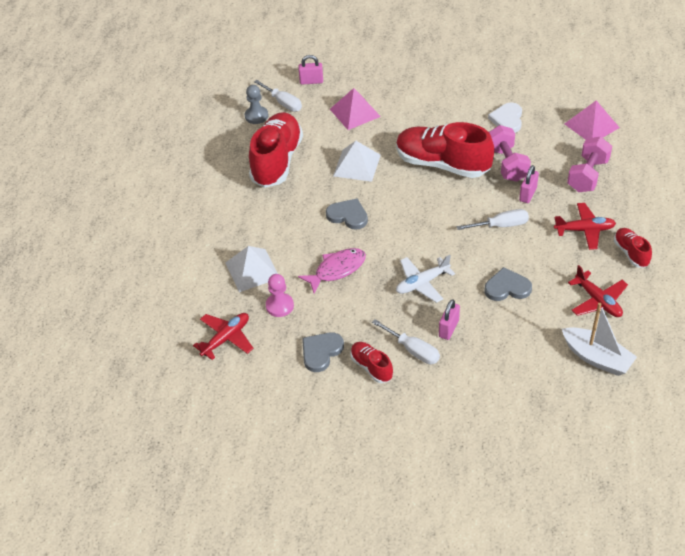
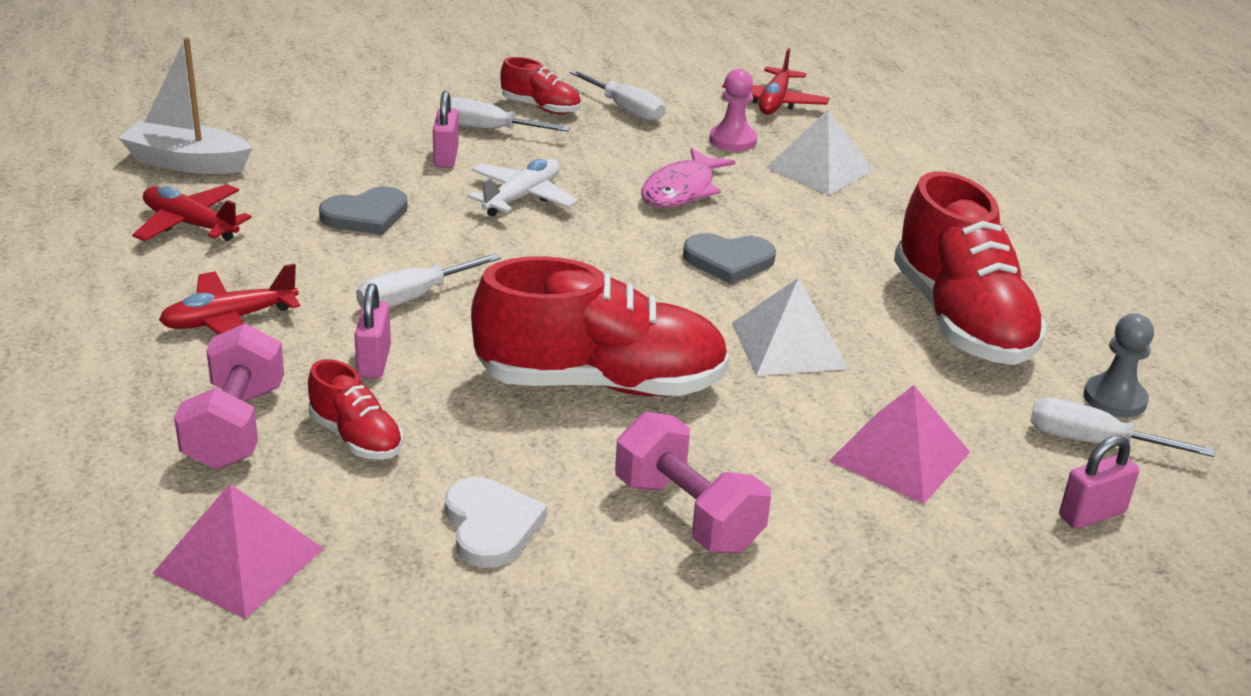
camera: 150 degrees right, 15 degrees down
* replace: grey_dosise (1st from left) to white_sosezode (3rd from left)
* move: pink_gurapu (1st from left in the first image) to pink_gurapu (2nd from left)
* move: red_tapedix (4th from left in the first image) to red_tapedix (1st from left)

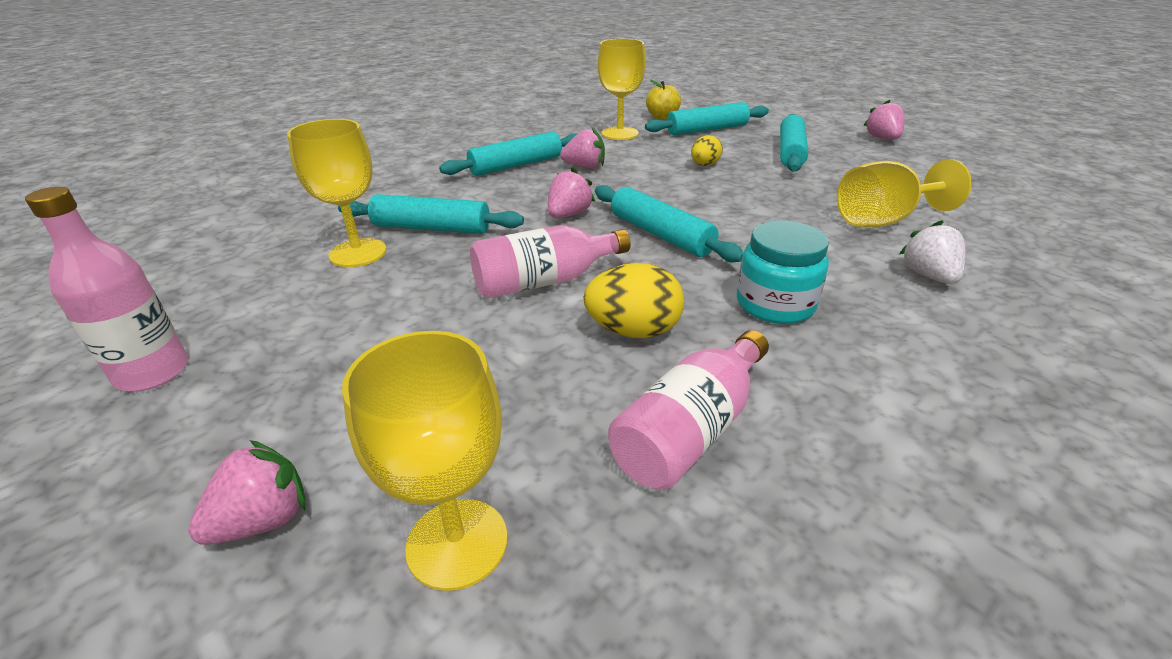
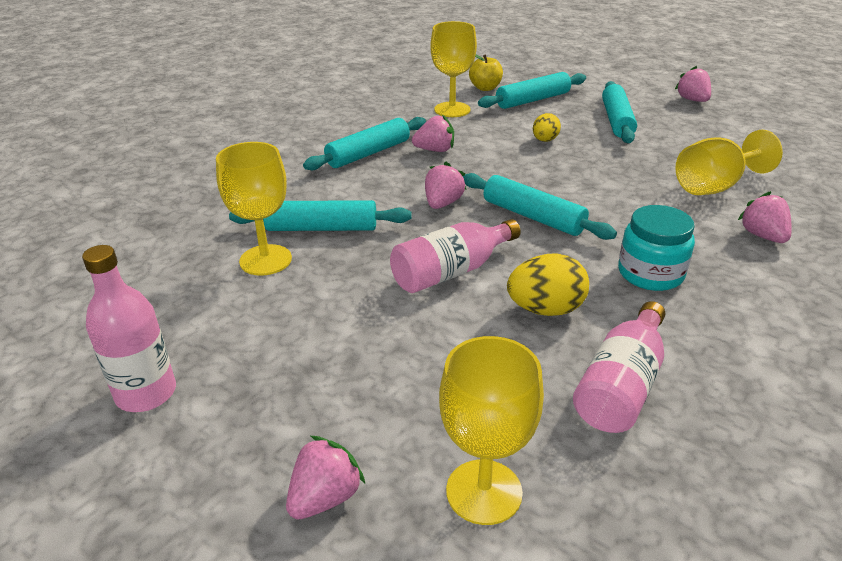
camera: 10 degrees left, 0 degrees up
* recolor: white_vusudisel to pink_vusudisel (5th from left)

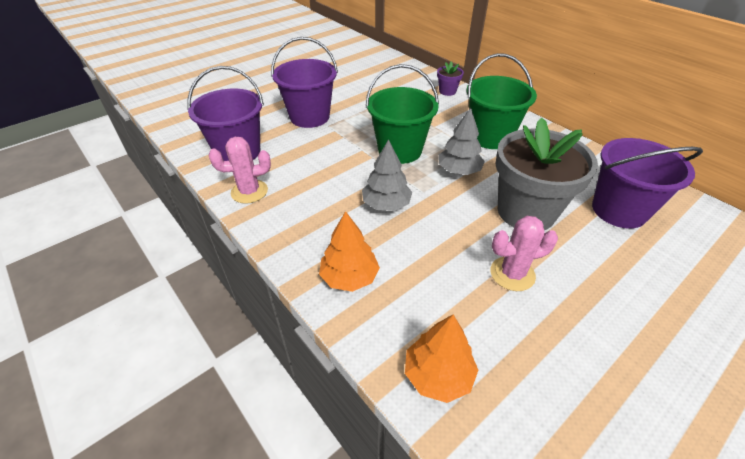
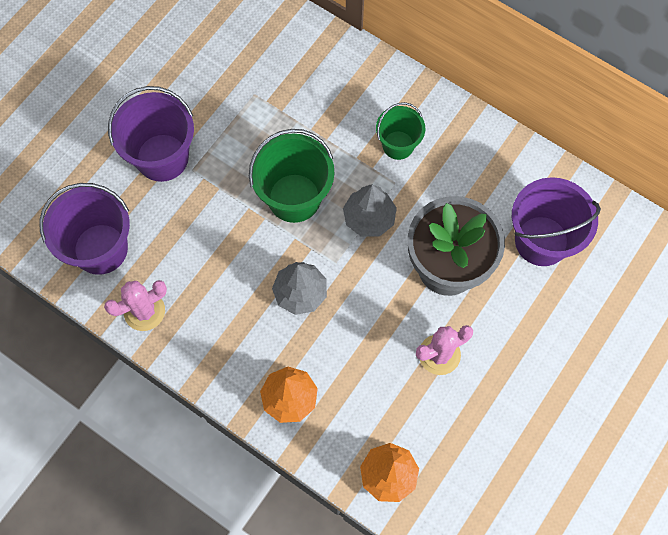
camera: 15 degrees left, 25 degrees up
* delete: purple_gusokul
* resize: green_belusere (2nd from left) x0.61

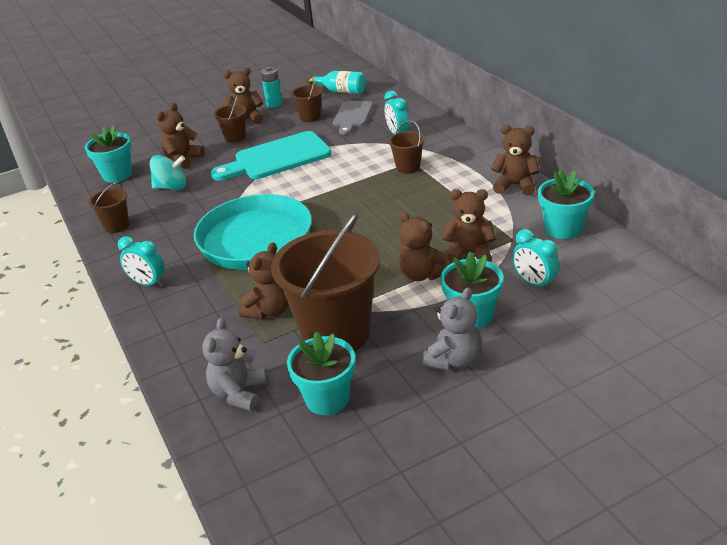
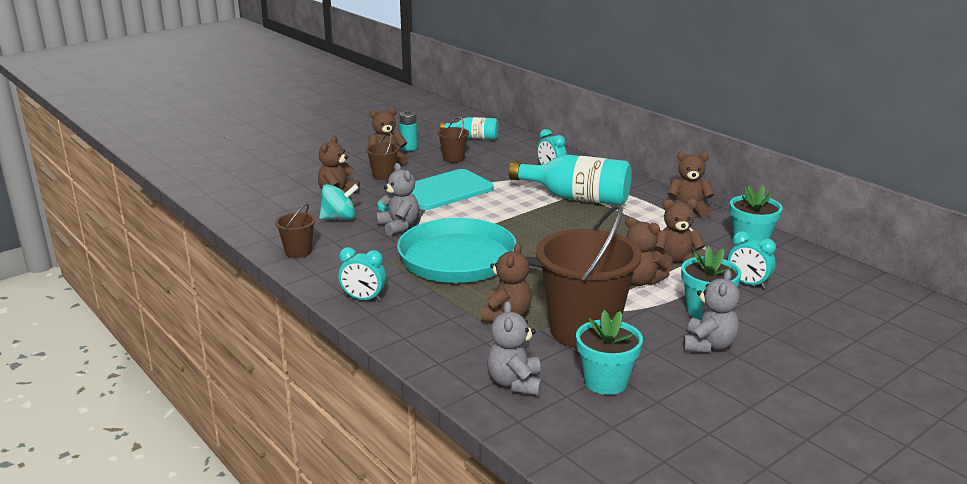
camera: 15 degrees left, 10 degrees down
* delete: turquoise_gusokul (1st from left)
* delete: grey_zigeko
* replace: brown_belusere (5th from left) to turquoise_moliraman (2nd from left)
* insert: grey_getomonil (1st from left)

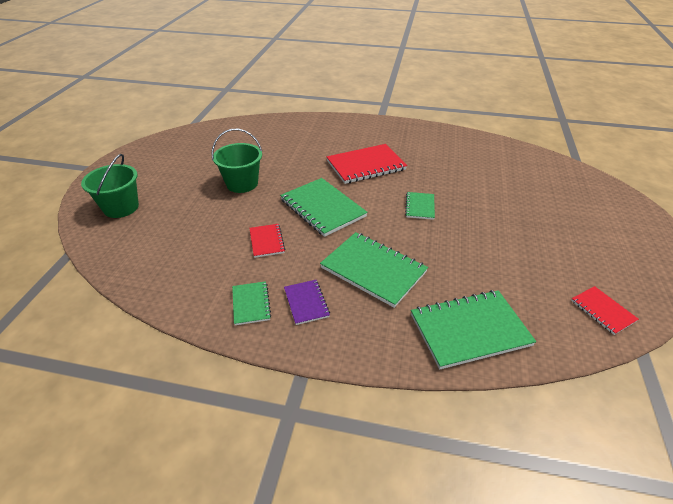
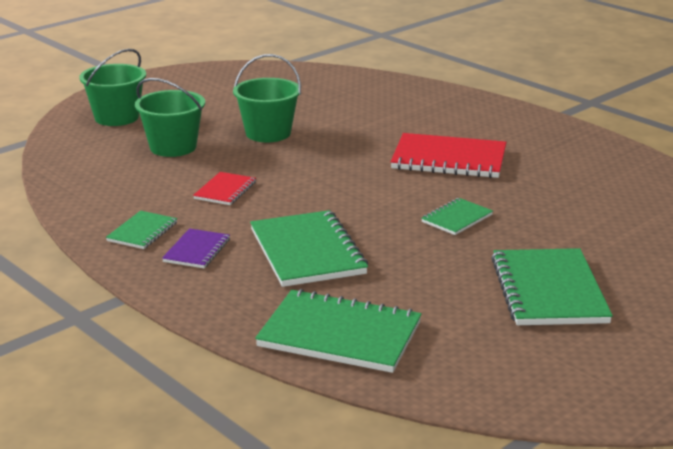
camera: 35 degrees right, 15 degrees down
* move: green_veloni (2nd from left in the first image) to green_veloni (5th from left)
* delete: red_veloni (3rd from left)
* insert: green_belusere (2nd from left)

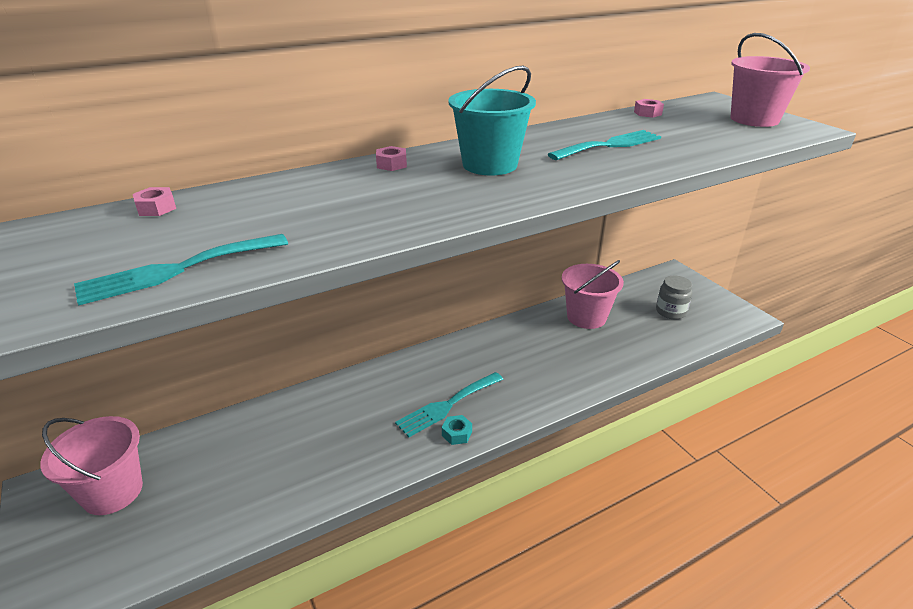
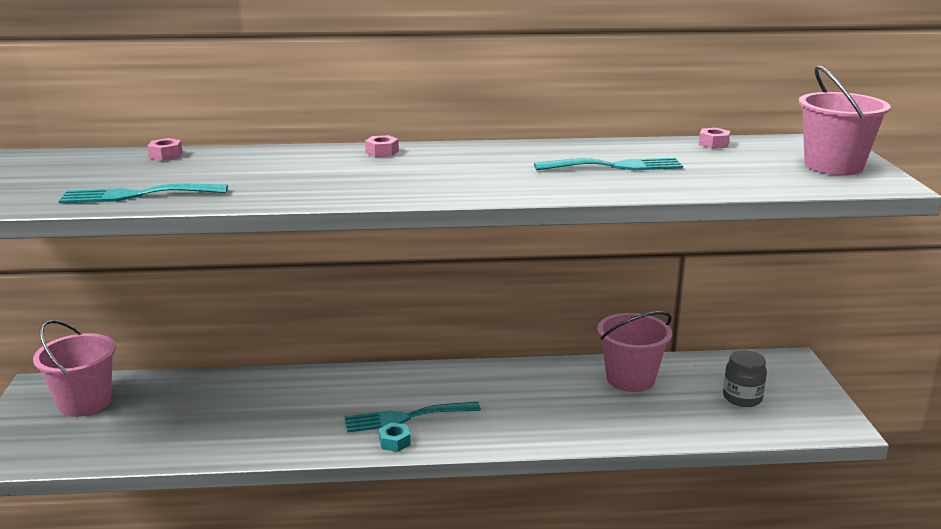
camera: 25 degrees right, 10 degrees down
* delete: turquoise_belusere

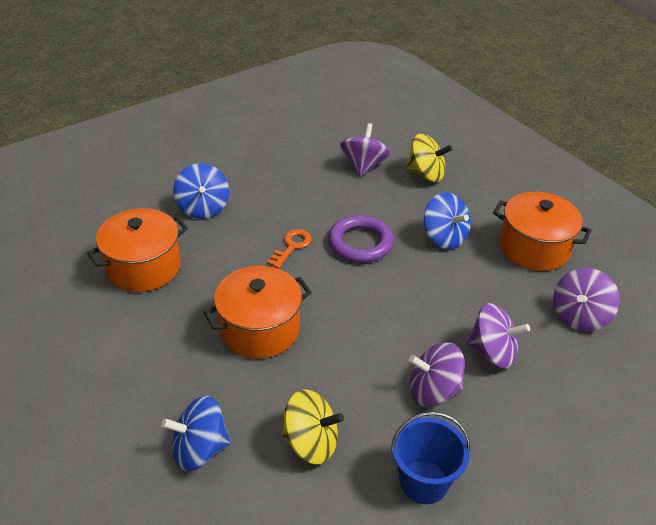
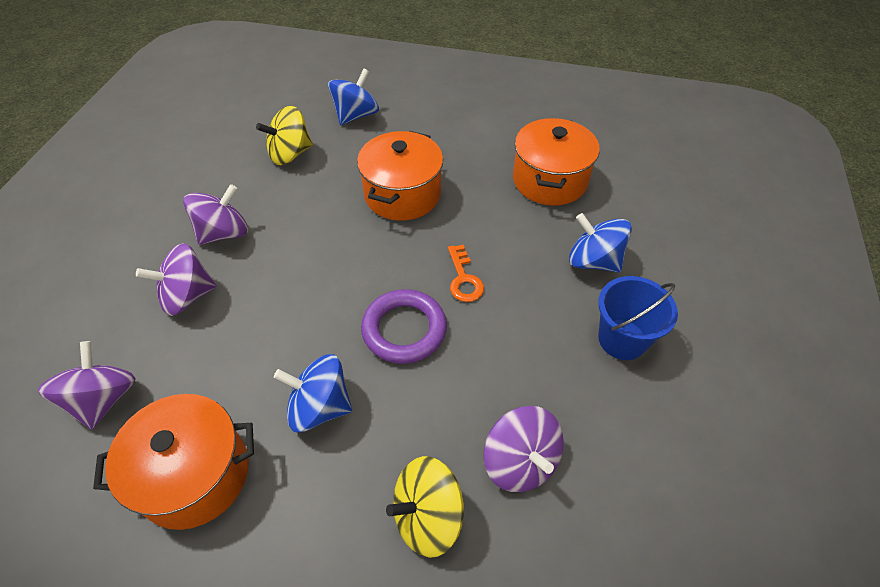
camera: 140 degrees right, 10 degrees up
* move: blue_belusere

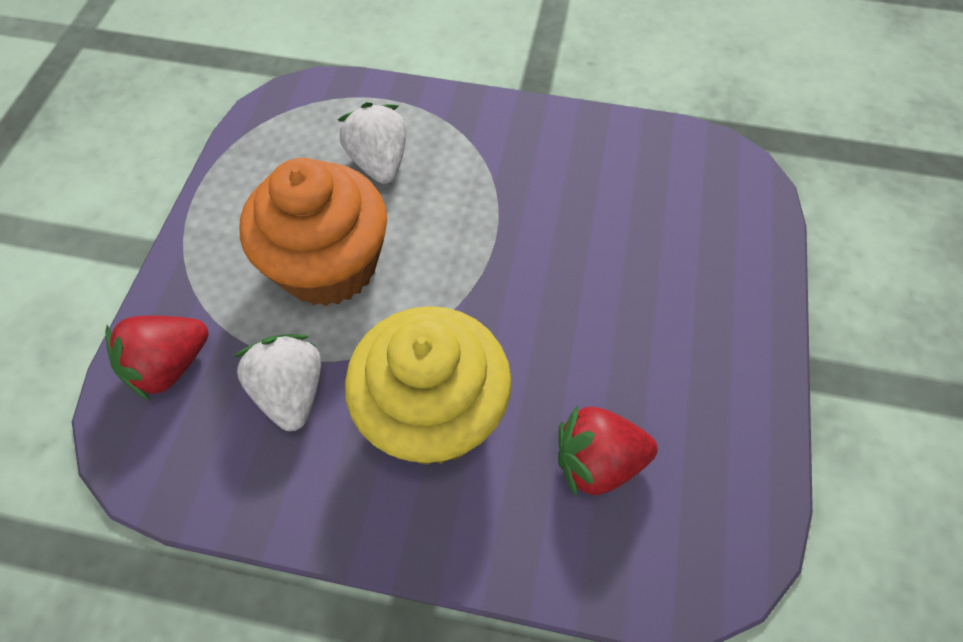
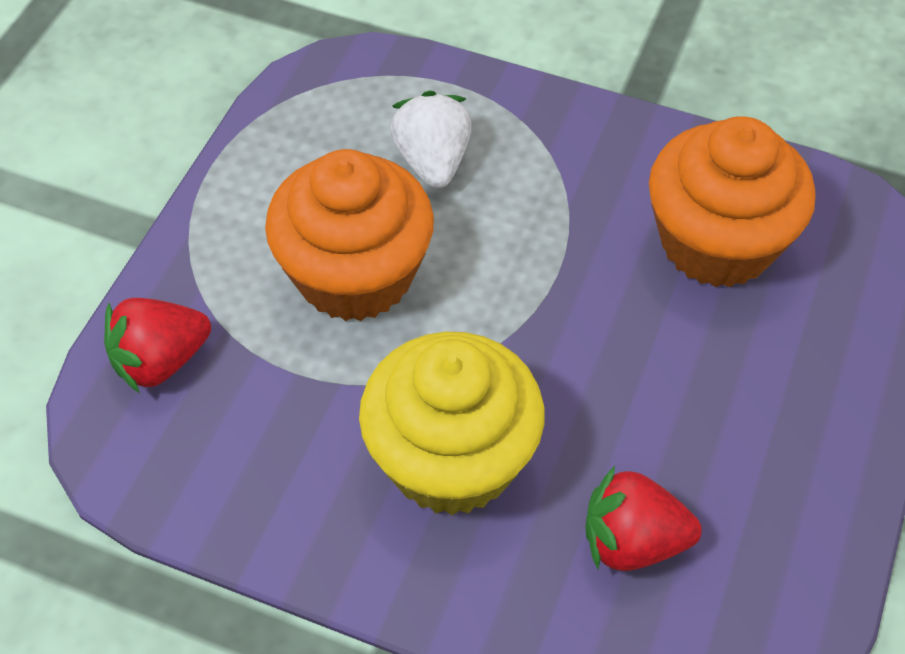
camera: 10 degrees right, 5 degrees down
* delete: white_vusudisel (1st from left)
* insert: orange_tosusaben (2nd from left)

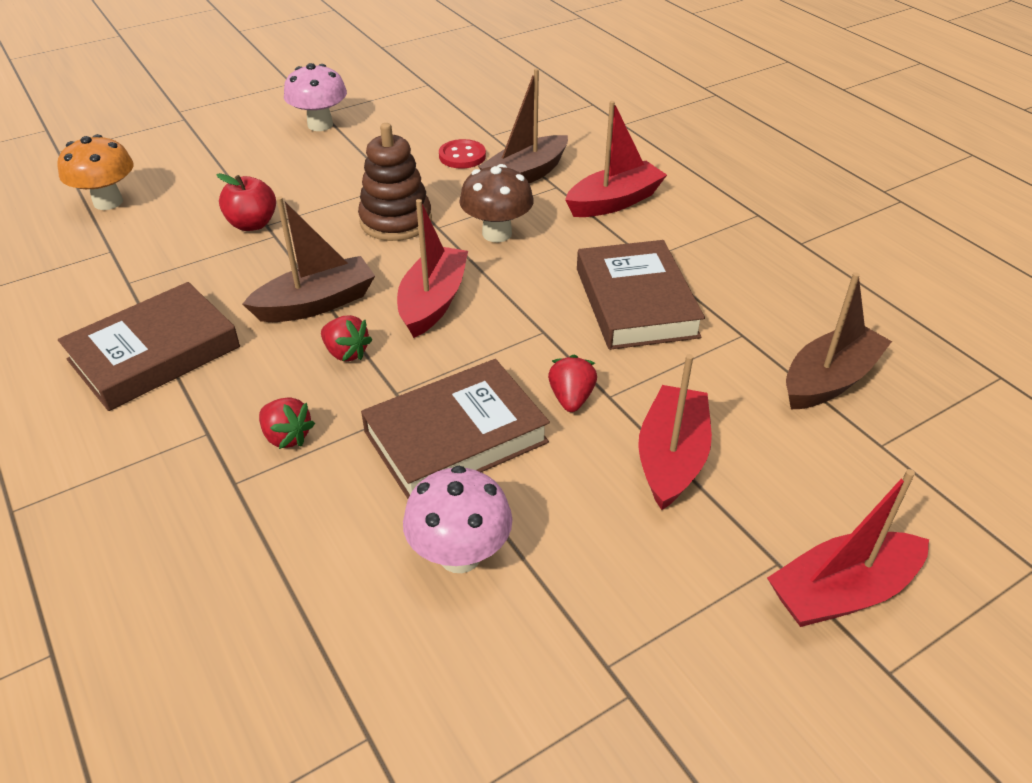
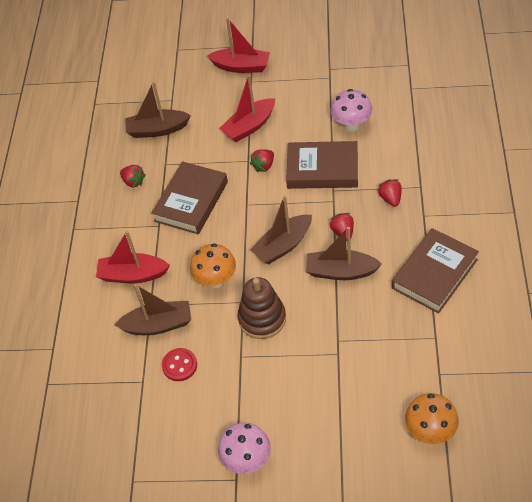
camera: 140 degrees left, 10 degrees up
* rotate: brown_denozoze (1st from left in the first image) 45 degrees counterclockwise
* delete: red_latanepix
* recolor: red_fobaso (1st from left) to brown_fobaso (3rd from left)
* recolor: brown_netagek to orange_netagek (1st from left)
* insert: red_vusudisel (1st from left)

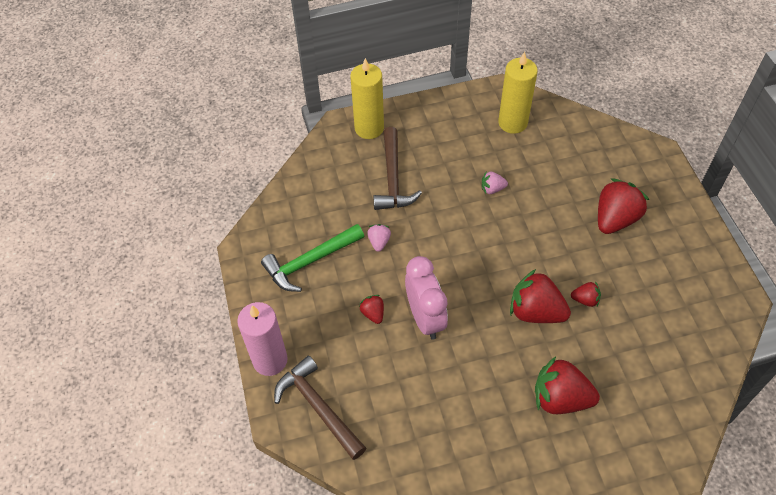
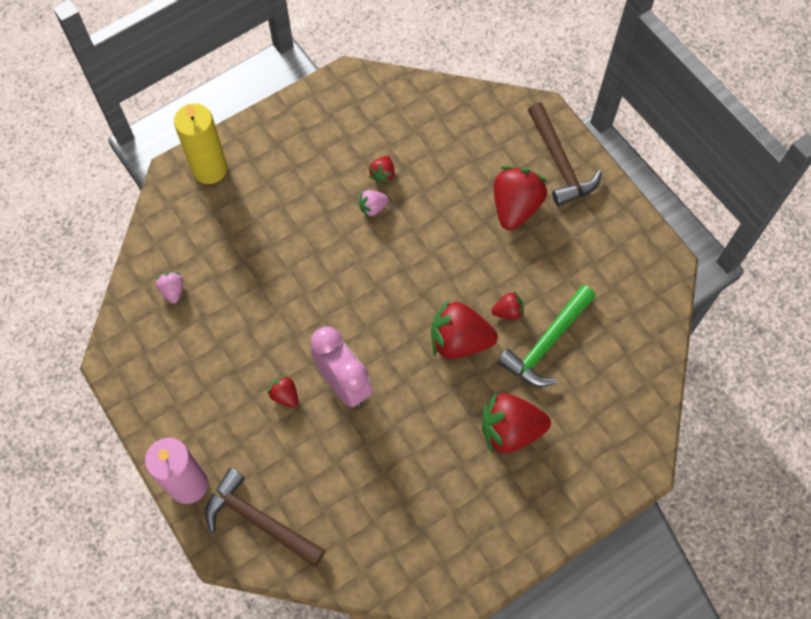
camera: 20 degrees left, 10 degrees up
* move: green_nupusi
* move: pink_vusudisel (1st from left)
* move: brown_nupusi (2nd from left)
* delete: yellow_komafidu (2nd from left)
* insert: red_vusudisel (2nd from left)

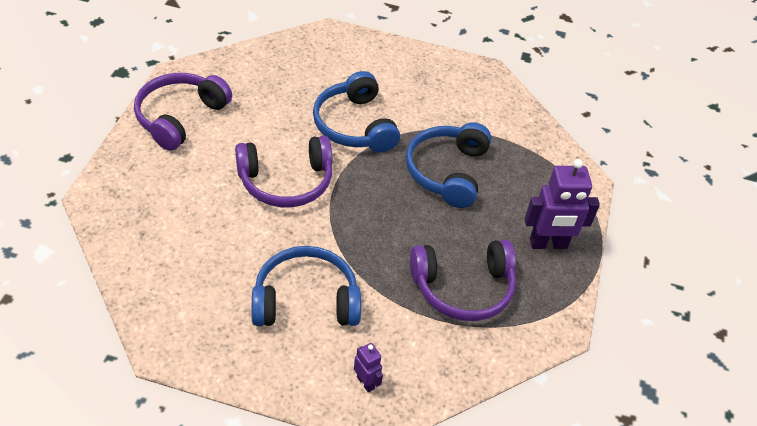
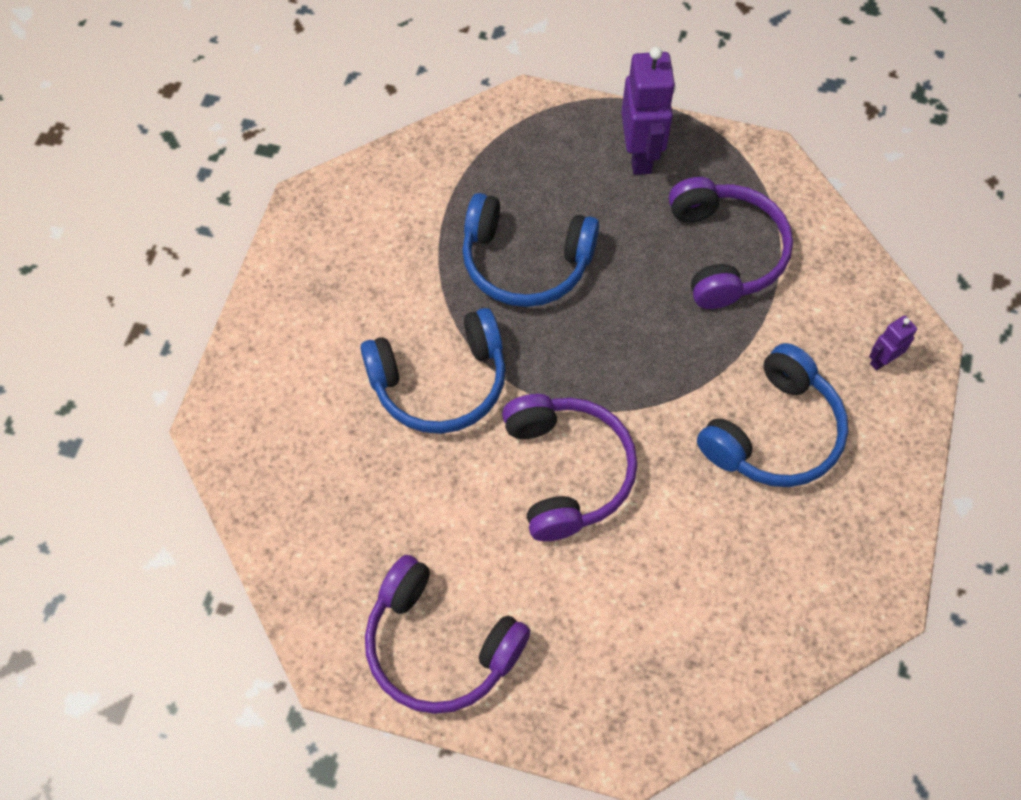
camera: 85 degrees left, 15 degrees up
* rotate: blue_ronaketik (1st from left in the first image) 135 degrees counterclockwise

